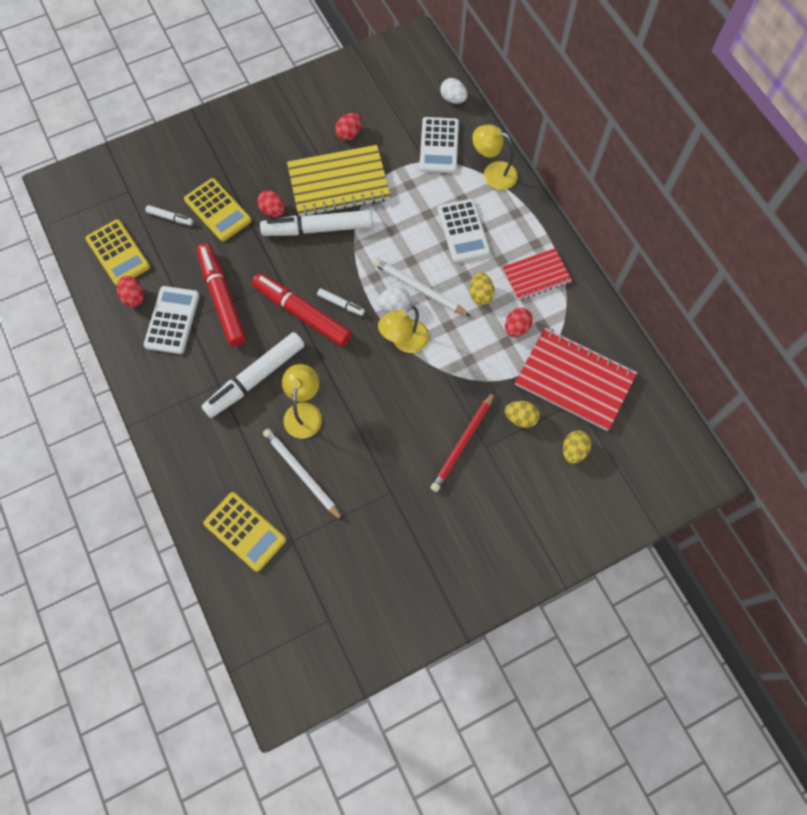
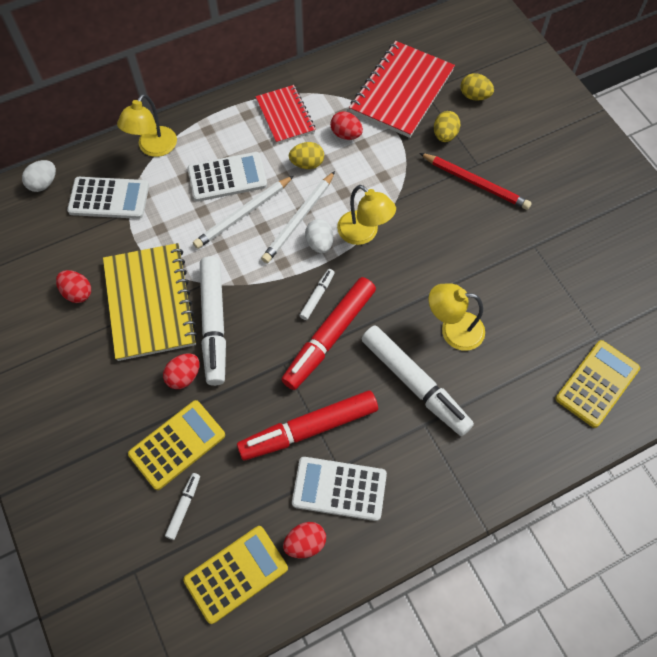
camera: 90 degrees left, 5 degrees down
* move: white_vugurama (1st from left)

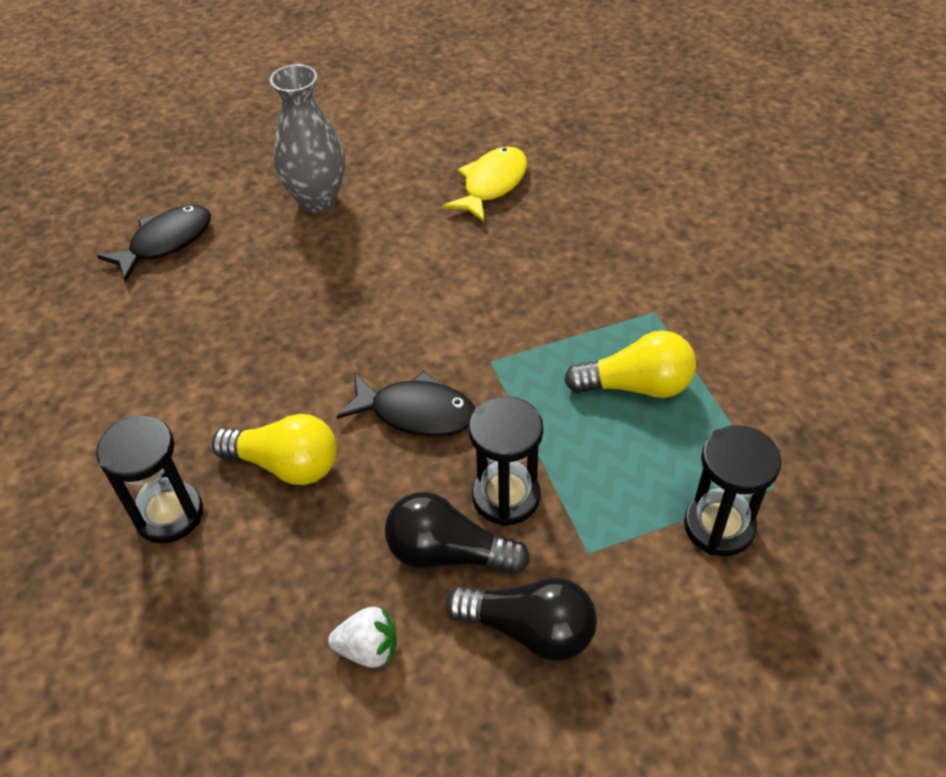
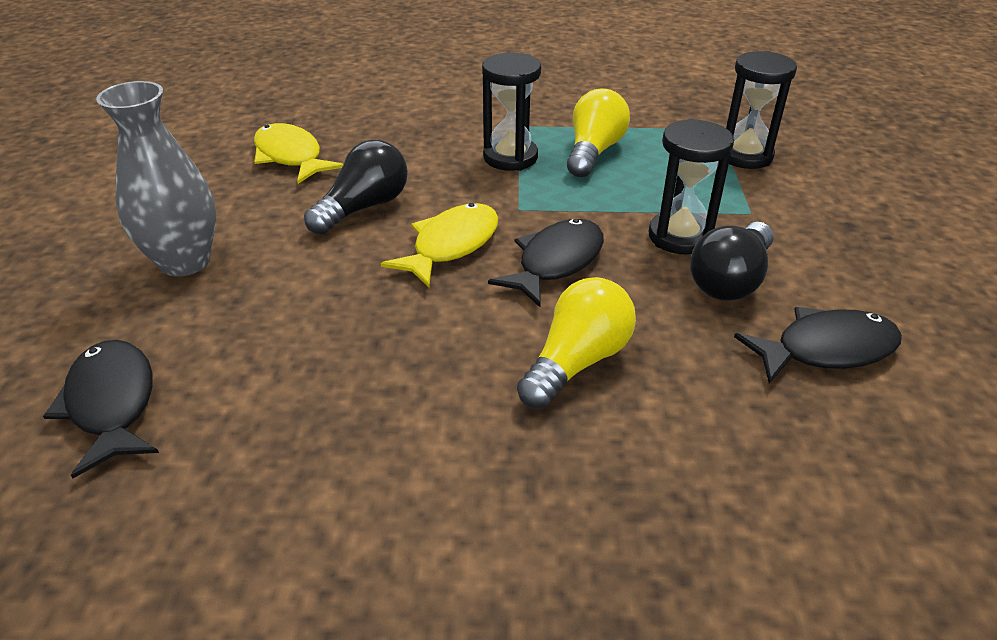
camera: 70 degrees left, 10 degrees down
* move: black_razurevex (1st from left)
* replace: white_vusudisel to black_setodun (3rd from left)
* move: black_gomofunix (2nd from left in the first image) to black_gomofunix (1st from left)
* insert: yellow_setodun (2nd from left)

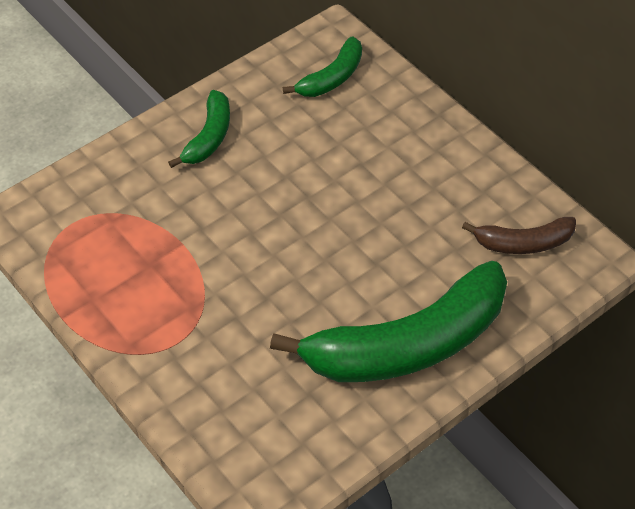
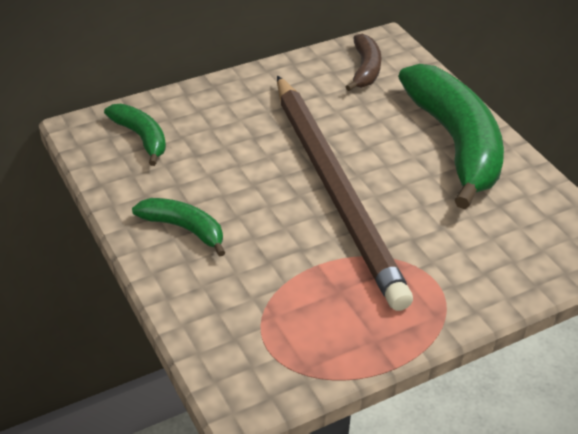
camera: 80 degrees left, 10 degrees down
* insert: brown_vugurama

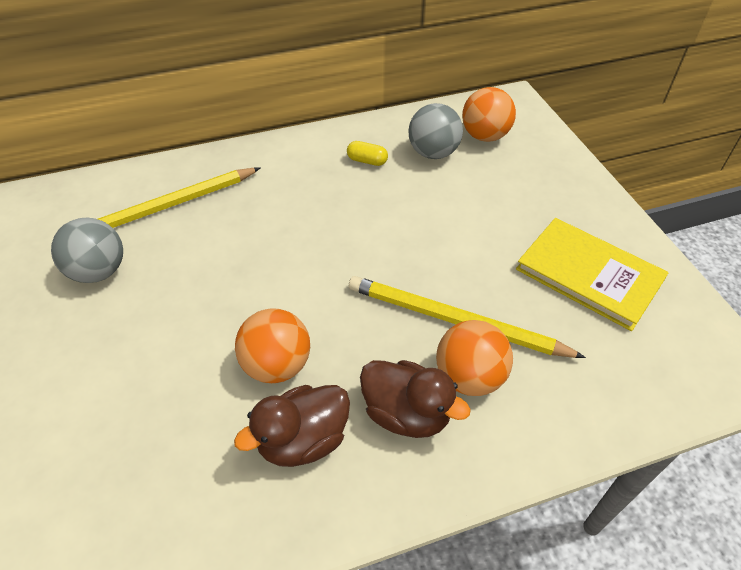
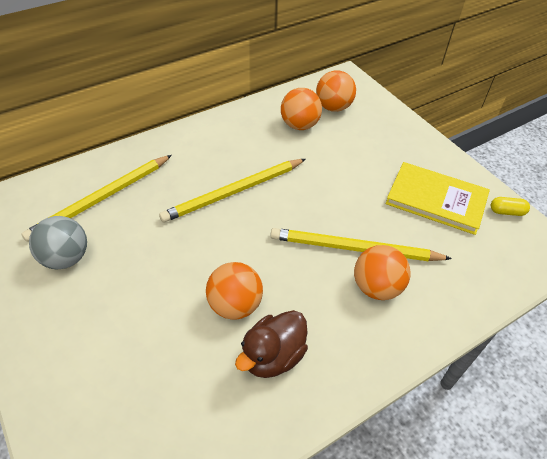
camera: 15 degrees left, 0 degrees up
* move: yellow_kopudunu
* delete: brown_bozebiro (2nd from left)
* recolor: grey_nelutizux (2nd from left) to orange_nelutizux (2nd from left)
* insert: yellow_vugurama (2nd from left)

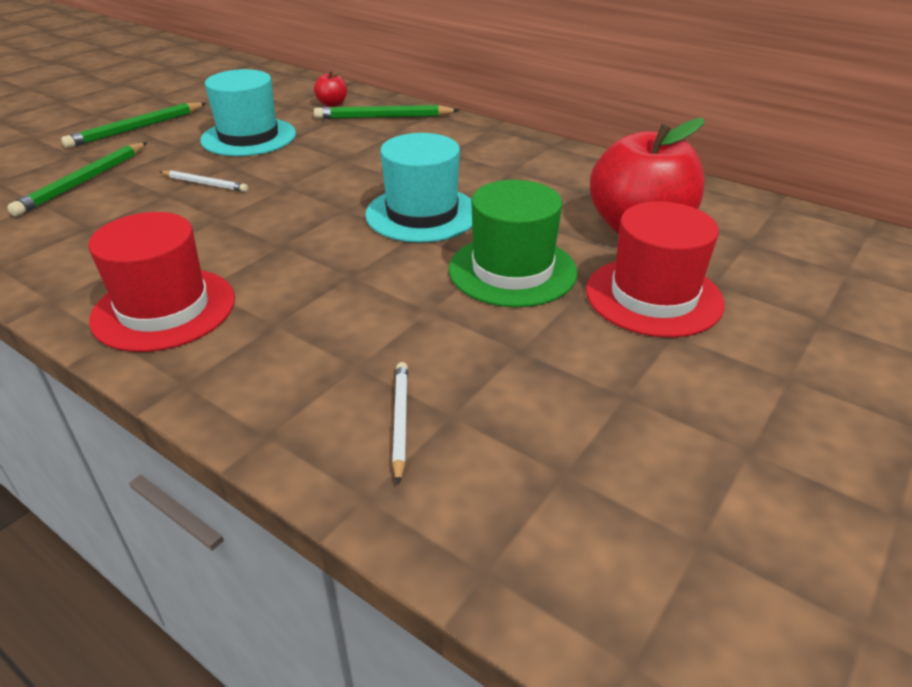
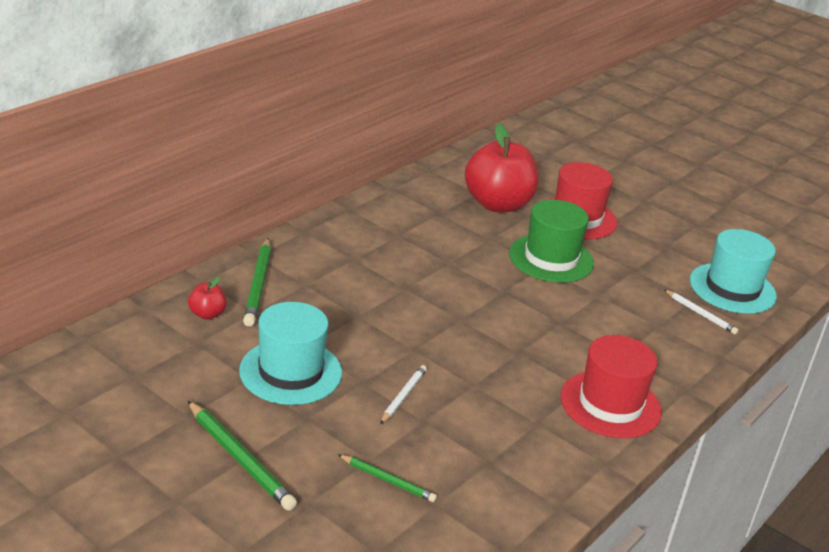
camera: 90 degrees left, 5 degrees down
* resize: green_vugurama (1st from left in the first image) x0.60
* move: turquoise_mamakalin (2nd from left)
* rotate: white_vugurama (2nd from left) 135 degrees counterclockwise

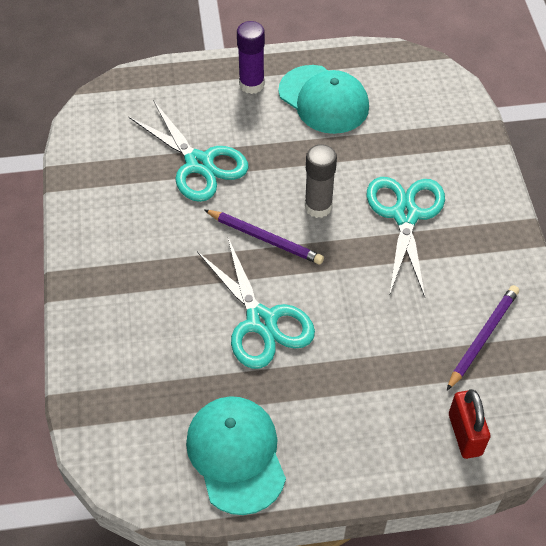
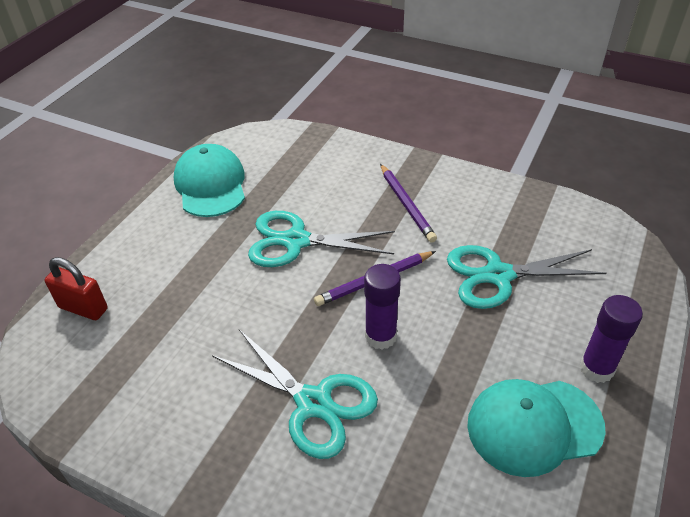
camera: 125 degrees right, 10 degrees down
* rotate: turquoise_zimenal (1st from left) 120 degrees counterclockwise
* recolor: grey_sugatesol to purple_sugatesol (1st from left)
* move: purple_vugurama (2nd from left)

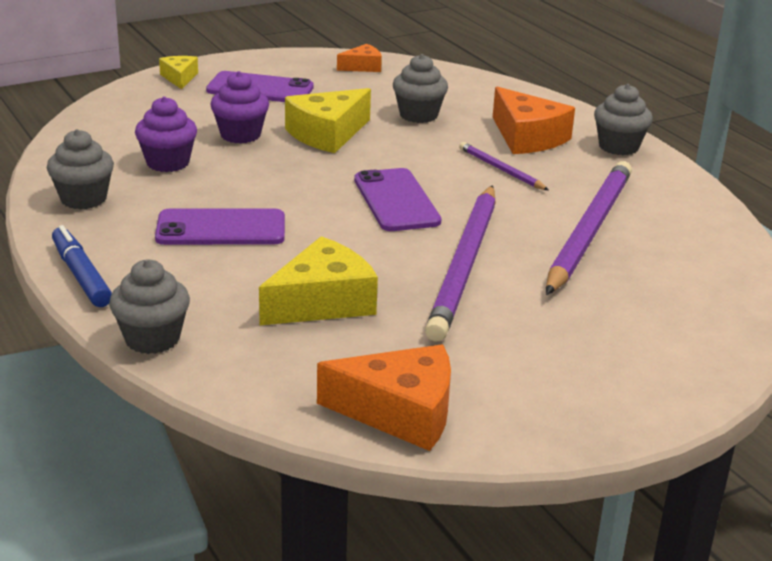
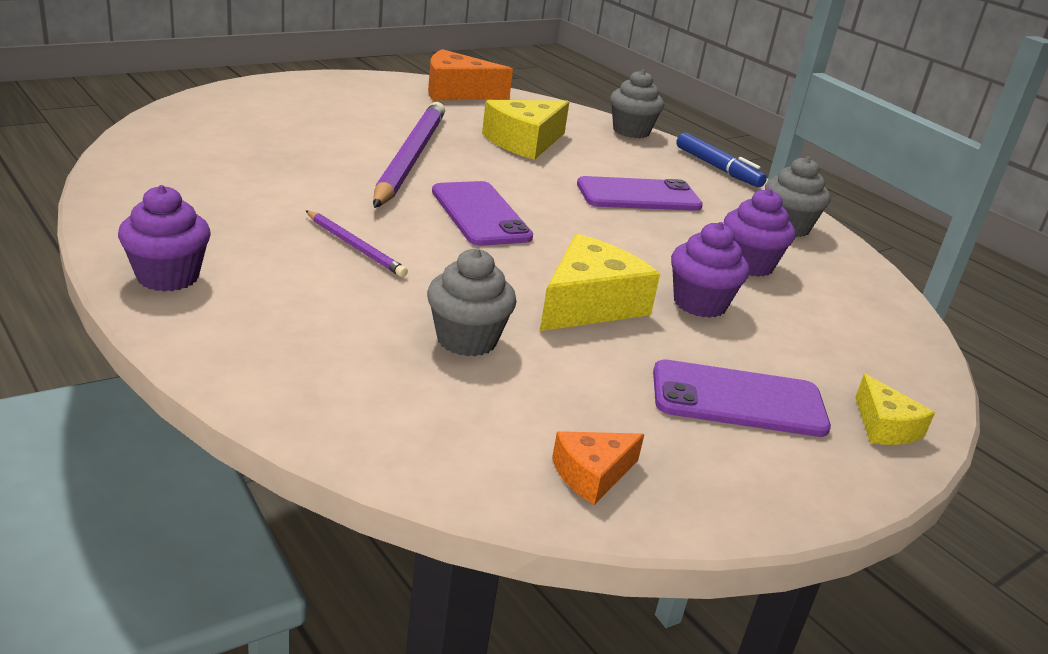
camera: 170 degrees right, 0 degrees up
* delete: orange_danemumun (3rd from left)
* delete: purple_vugurama (3rd from left)
* recolor: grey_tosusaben (4th from left) to purple_tosusaben (1st from left)

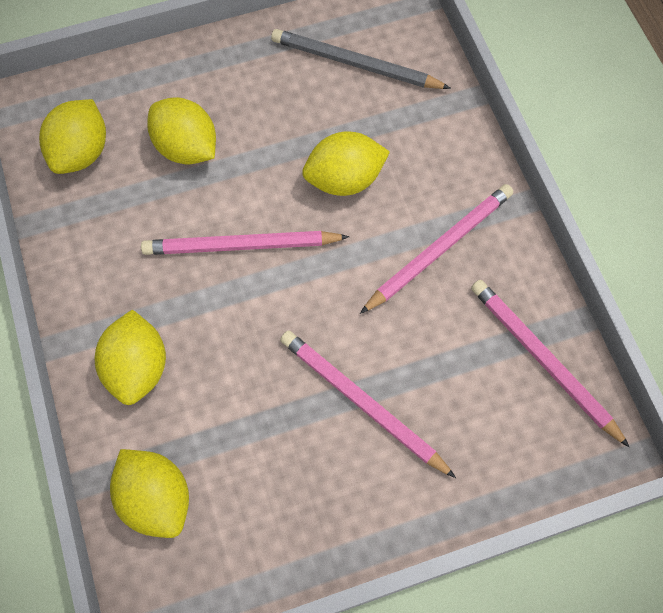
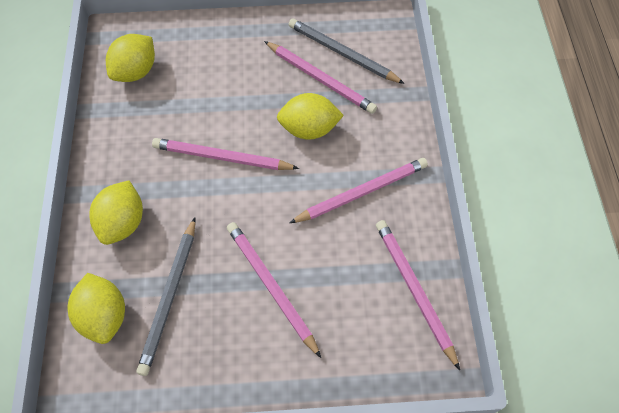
camera: 15 degrees right, 5 degrees down
* delete: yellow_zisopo (4th from left)
* insert: grey_vugurama (1st from left)
* insert: pink_vugurama (3rd from left)

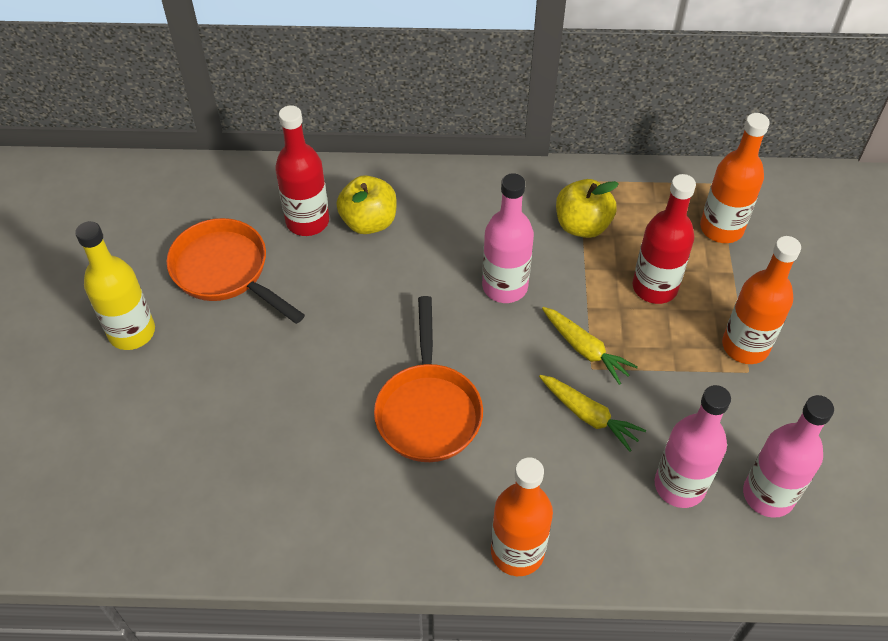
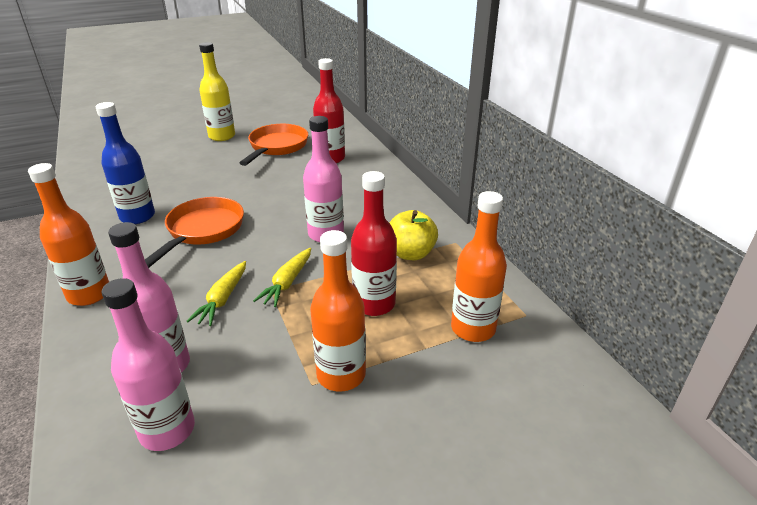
camera: 65 degrees right, 20 degrees down
* delete: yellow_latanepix (1st from left)
* rotate: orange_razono (2nd from left in the first image) 135 degrees clockwise
* insert: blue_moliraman

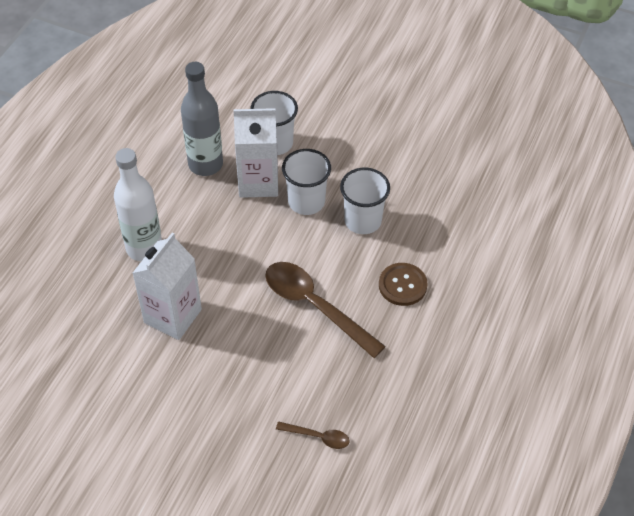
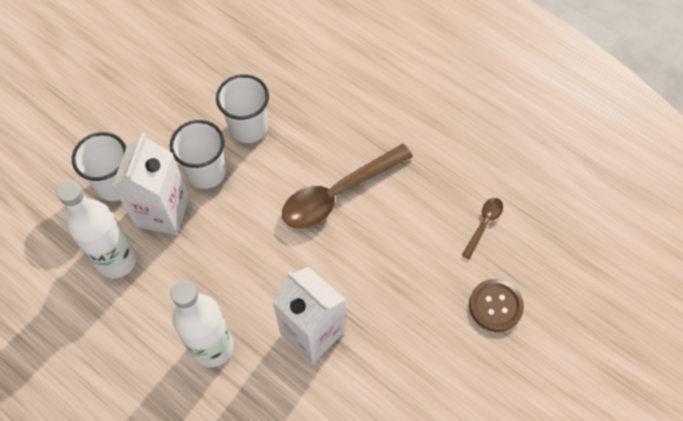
camera: 75 degrees left, 10 degrees up
* recolor: grey_moliraman to white_moliraman (1st from left)
* move: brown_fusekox

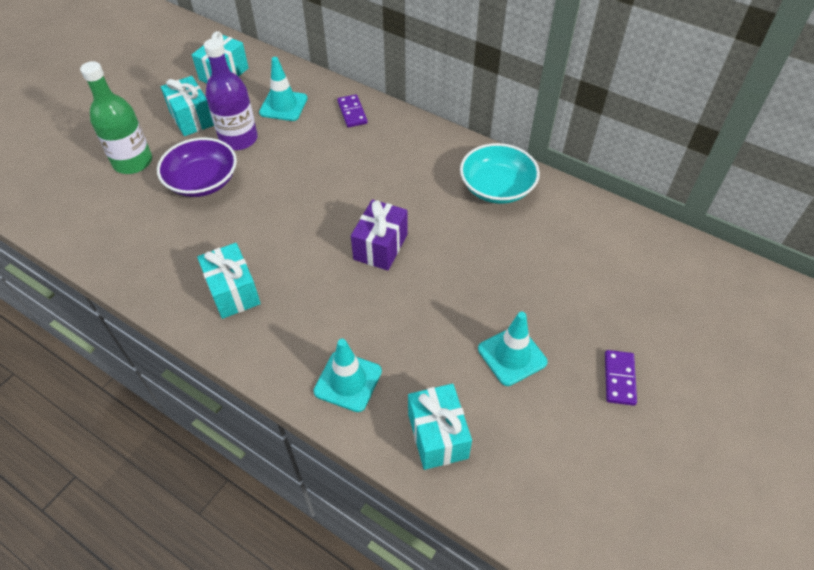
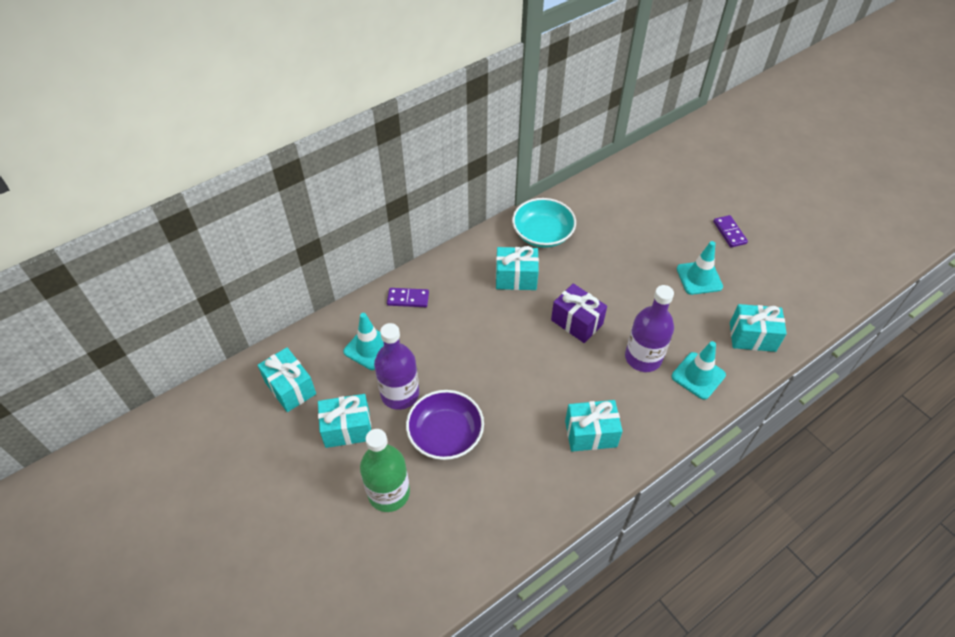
camera: 70 degrees left, 0 degrees up
* rotate: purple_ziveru (2nd from left) 45 degrees clockwise
* insert: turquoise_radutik (3rd from left)
* insert: purple_moliraman (2nd from left)

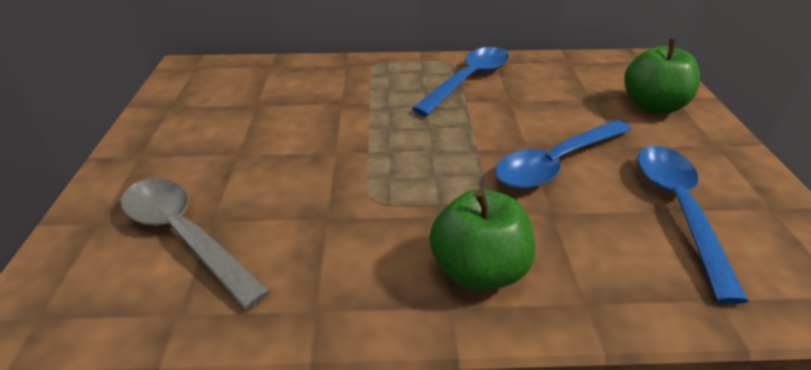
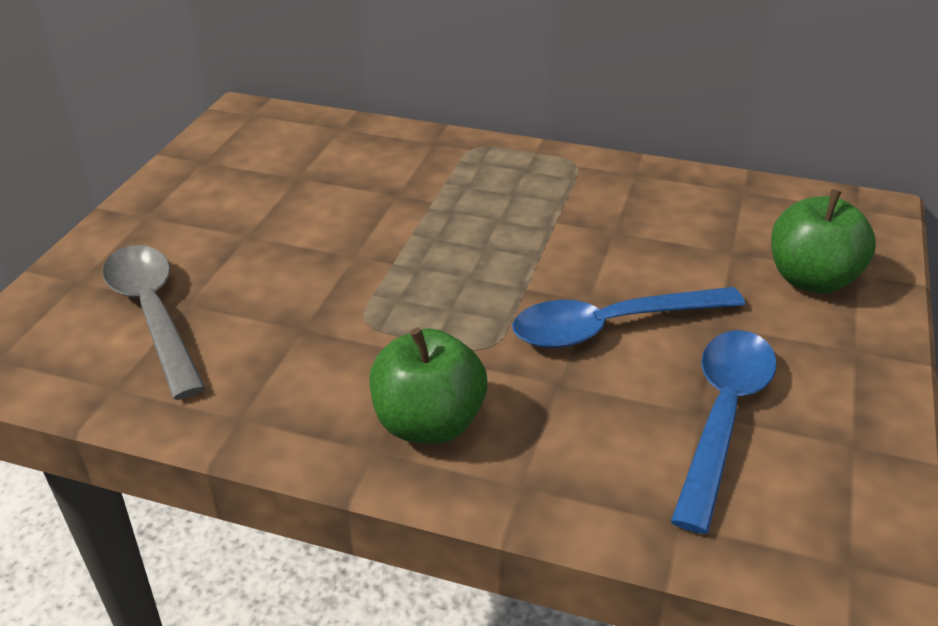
camera: 20 degrees right, 0 degrees up
* delete: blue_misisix (1st from left)

